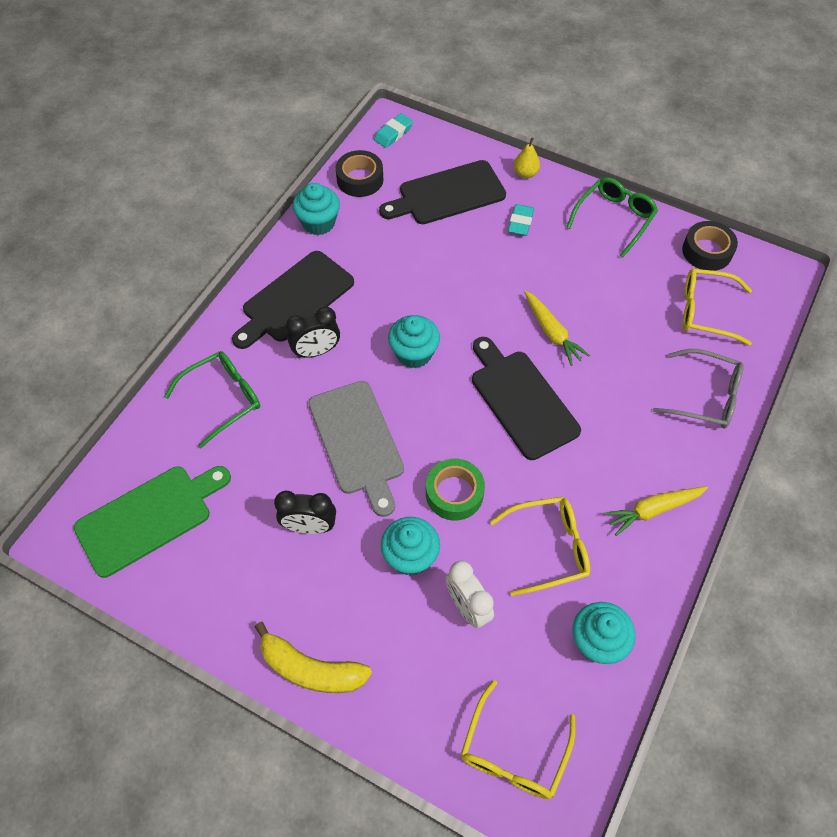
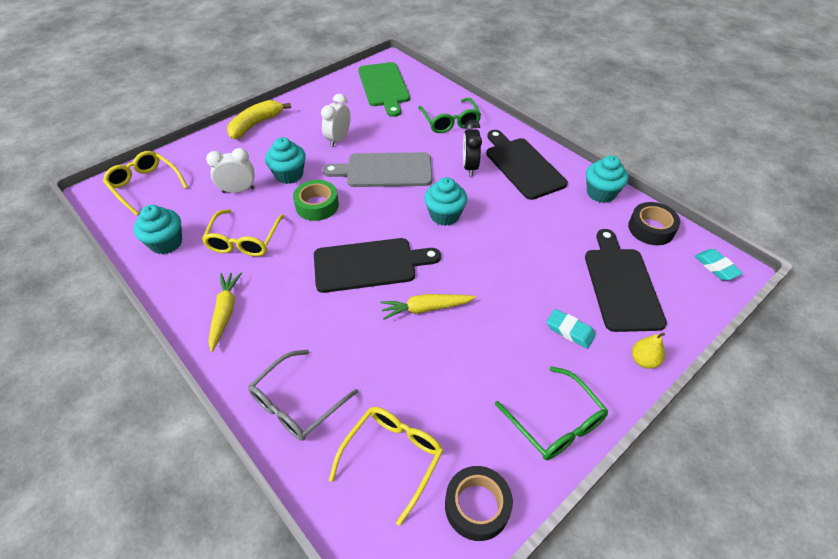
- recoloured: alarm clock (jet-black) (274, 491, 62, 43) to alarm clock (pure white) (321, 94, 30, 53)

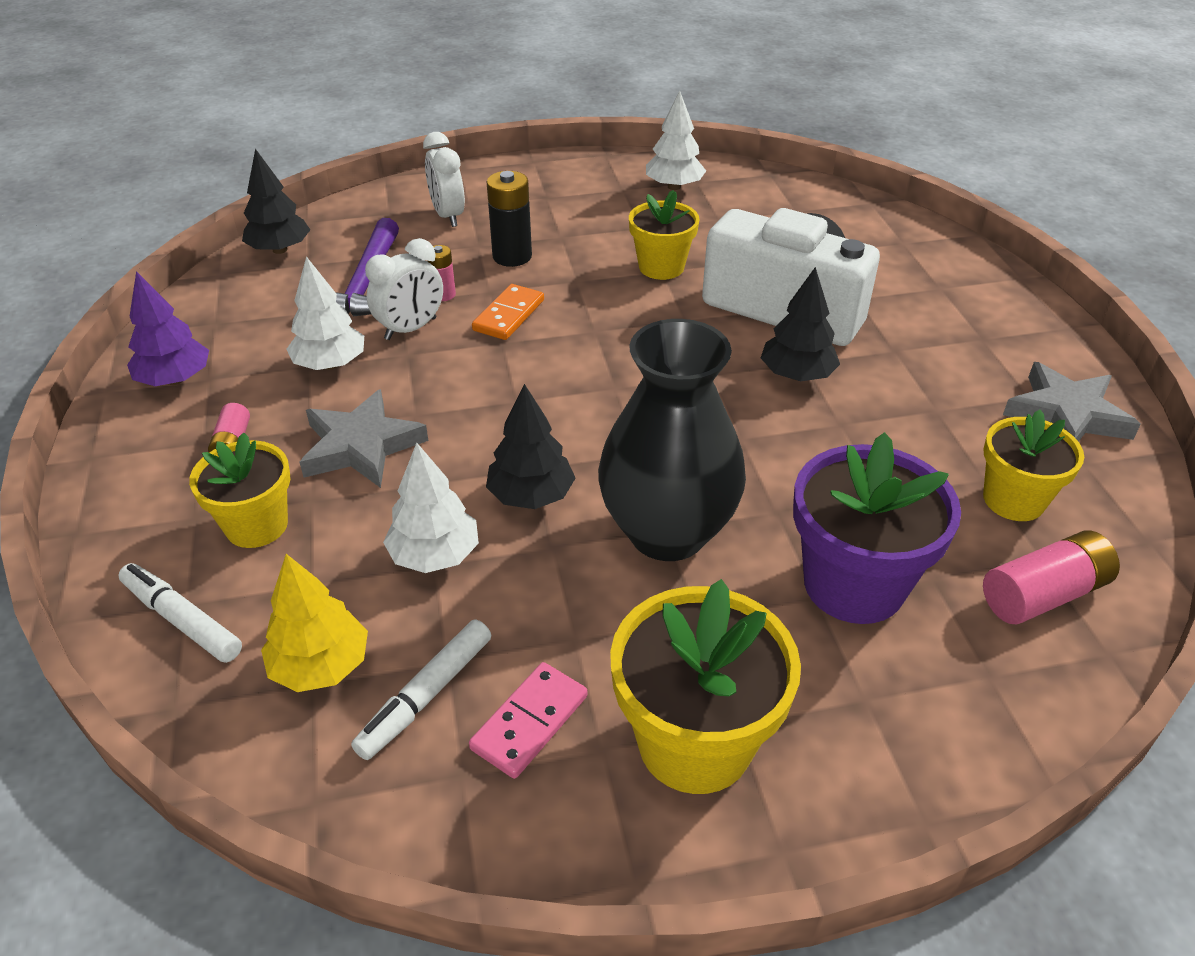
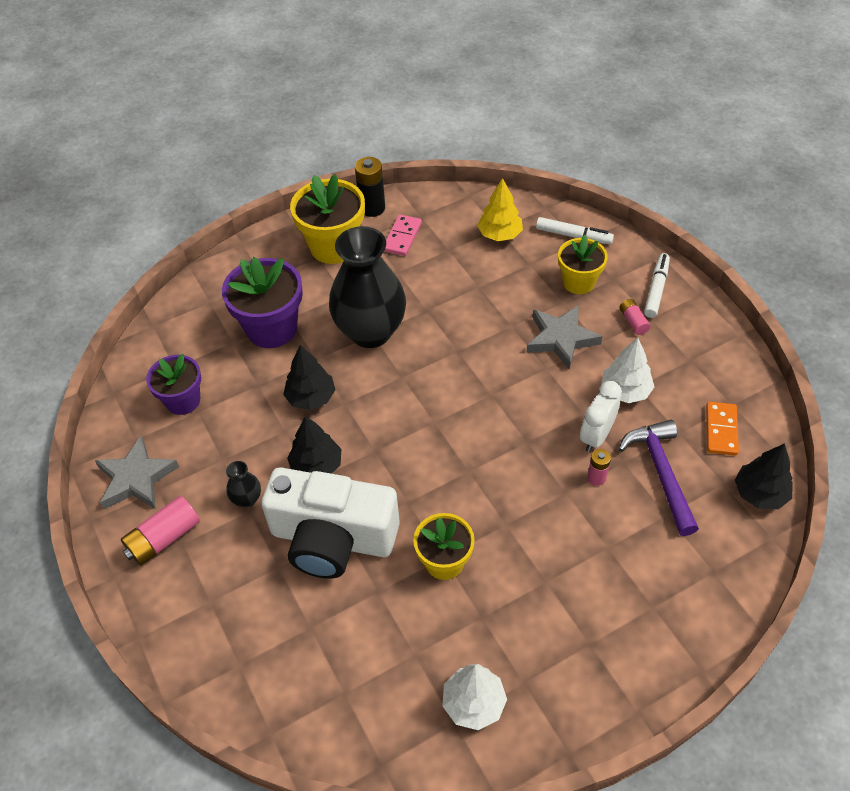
- removed: toy tree (violet) (127, 271, 82, 115)
- removed: toy tree (pure white) (383, 443, 96, 130)
- removed: alarm clock (pure white) (423, 132, 42, 95)
- added: tall vase (jet-black) (226, 461, 35, 47)
- moved: marker pen (pure white) (351, 620, 140, 140) to (644, 253, 26, 65)
- moved: domino piece (orange) (472, 284, 72, 56) to (706, 402, 33, 54)
- moved: toy tree (jet-black) (486, 384, 90, 125) to (283, 345, 53, 65)
- moved: power cell (jet-black) (487, 171, 45, 96) to (355, 157, 30, 60)
- moved: power cell (rose-pink) (983, 530, 137, 94) to (121, 496, 79, 70)
- recoloured: flower pot (golden) (983, 410, 101, 111) to flower pot (violet) (146, 354, 55, 61)

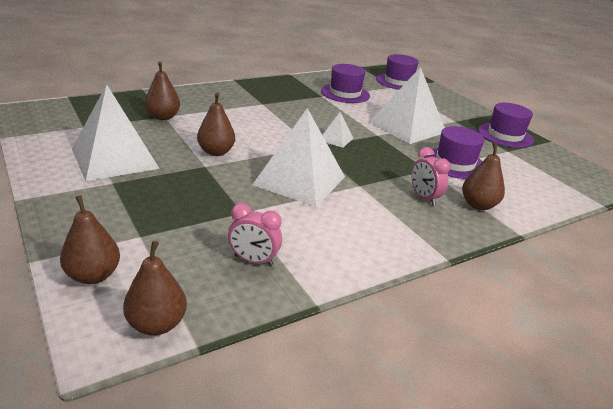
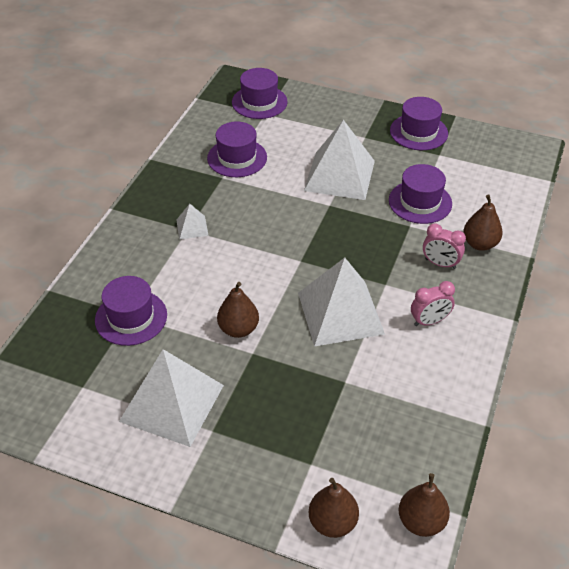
- moved: alarm clock (rose-pink) (228, 203, 54, 63) to (411, 281, 44, 45)
- moved: solid pyramid (pure white) (323, 112, 31, 36) to (176, 204, 33, 36)
- replaced: pear fruit (russet) (145, 61, 35, 59) to hat (violet) (95, 276, 72, 70)

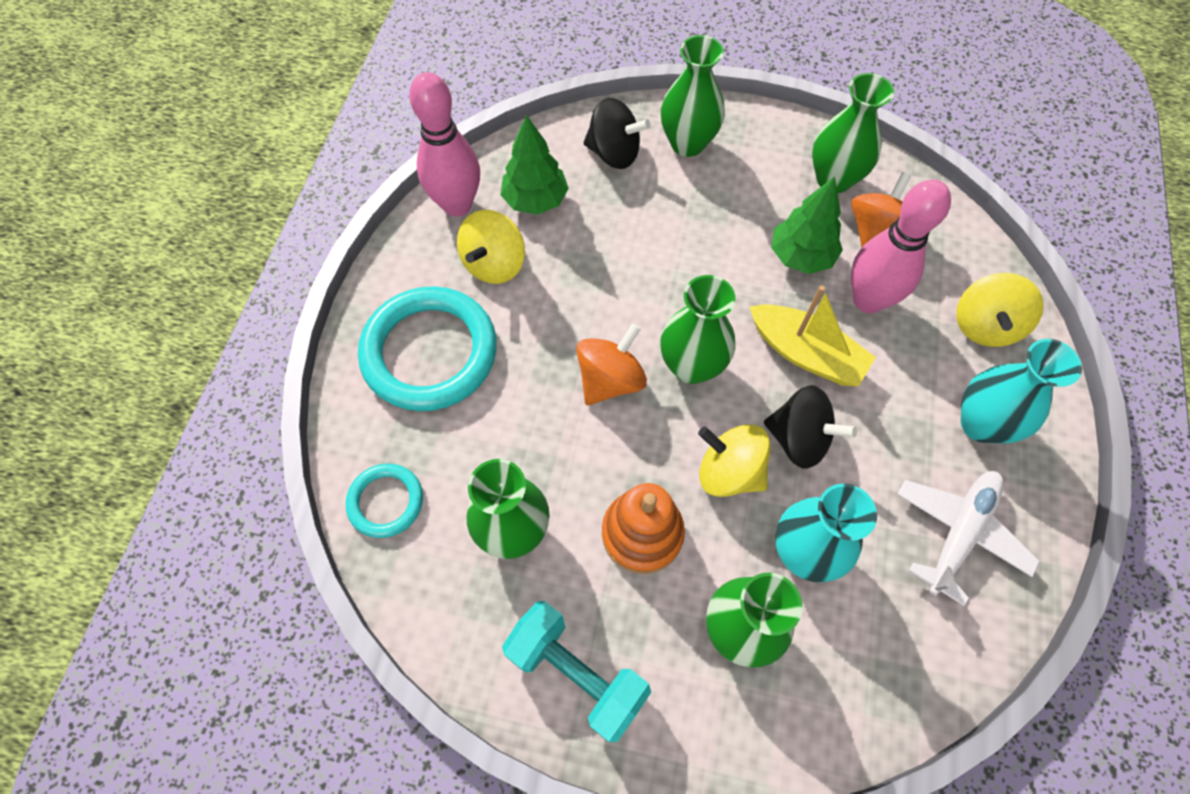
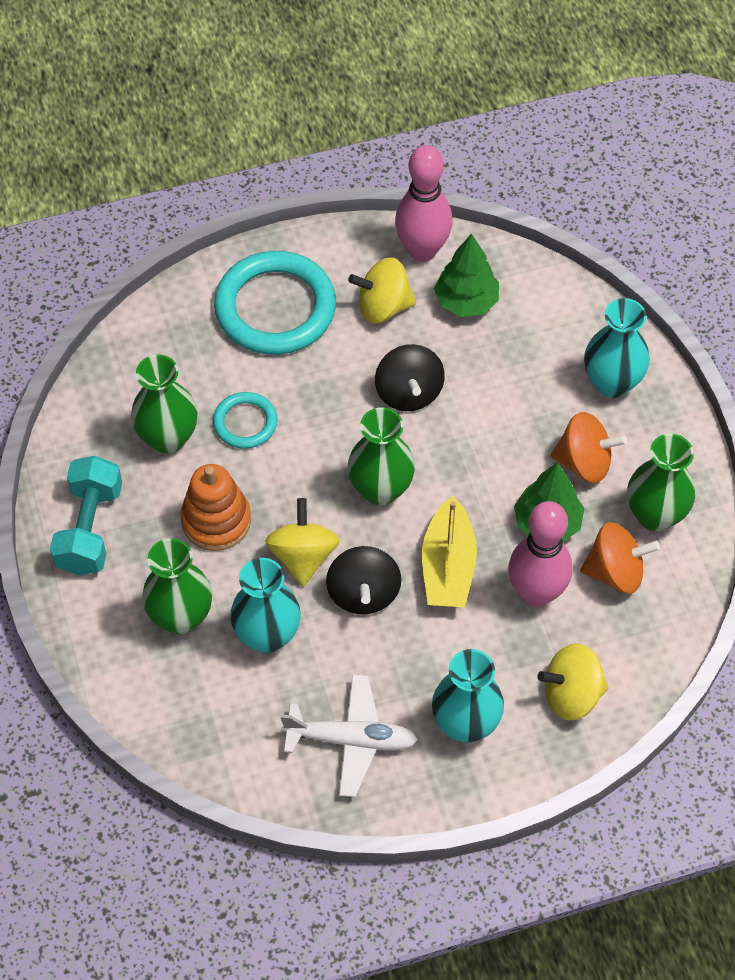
- moved: ring (aqua) (346, 464, 77, 74) to (213, 392, 65, 57)
- moved: spinning top (orange) (576, 323, 71, 82) to (551, 412, 76, 71)
- moved: spinning top (jet-black) (584, 98, 67, 71) to (375, 344, 70, 67)
- recoloured: tall vase (leaf-green) (661, 35, 64, 122) to tall vase (aqua) (584, 298, 66, 100)

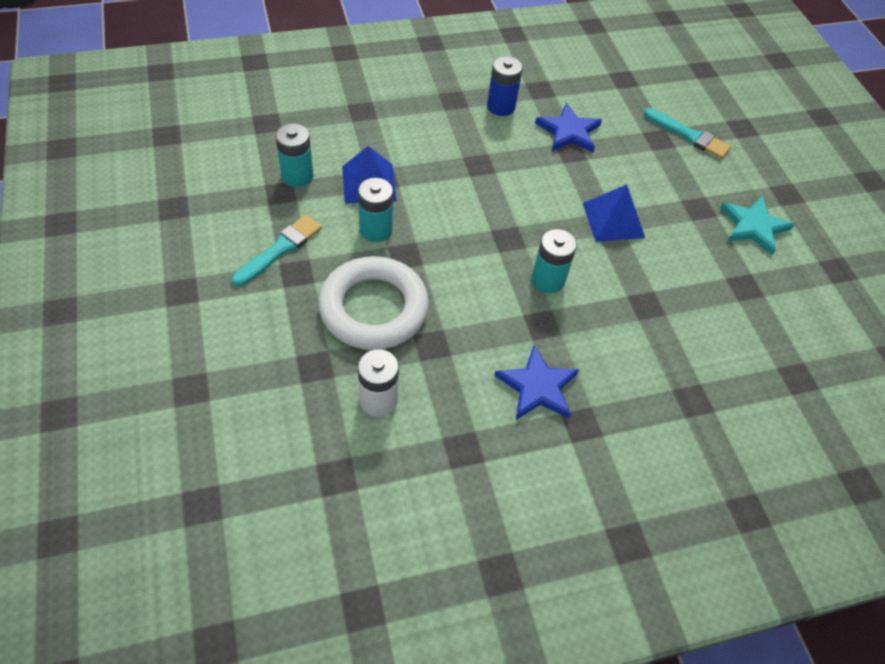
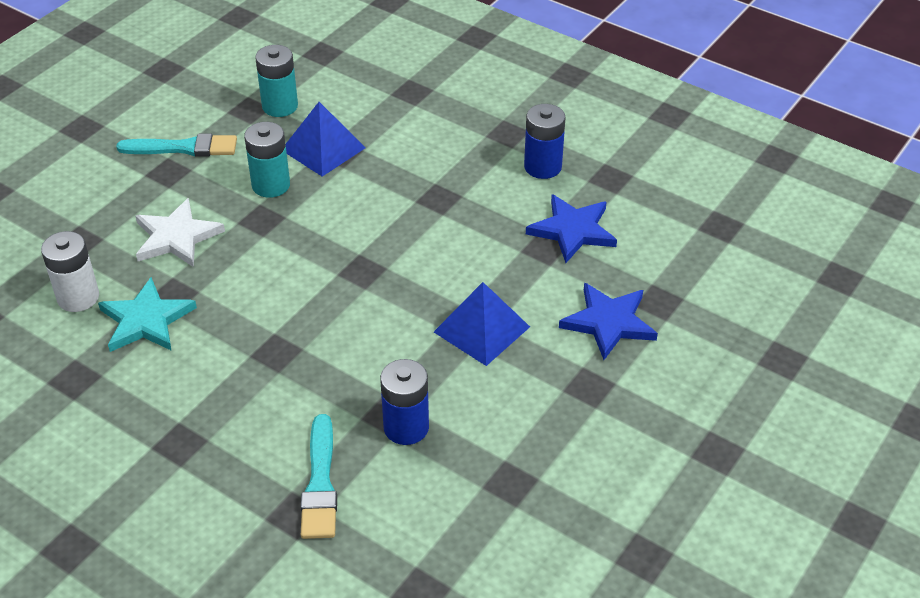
- removed: power cell (aqua) (532, 229, 45, 64)
- added: power cell (cobalt) (380, 359, 49, 86)
- moved: star (cobalt) (494, 345, 85, 75) to (559, 283, 99, 77)
- moved: paint brush (aqua) (644, 108, 87, 51) to (301, 414, 36, 125)
- moved: star (aqua) (720, 196, 75, 59) to (98, 277, 99, 75)
- replaced: ring (pure white) (318, 256, 111, 94) to star (pure white) (136, 198, 89, 69)

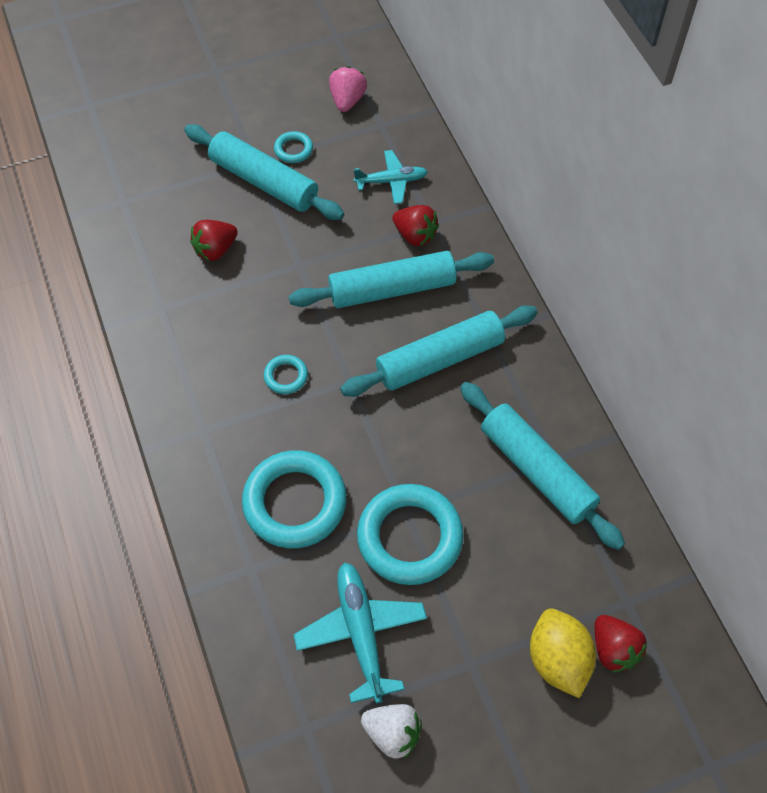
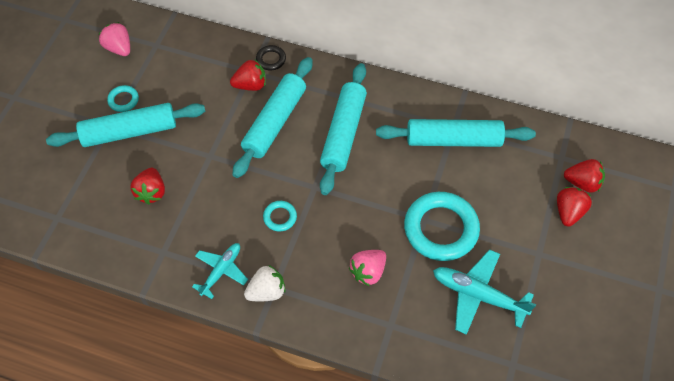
- added: ring (jet-black) (256, 45, 30, 25)
- moved: toy plane (aqua) (353, 150, 75, 54) to (192, 243, 56, 56)
- moved: toy strawberry (pure white) (361, 704, 61, 55) to (244, 265, 42, 36)
- replaced: ring (aqua) (242, 450, 105, 98) to toy strawberry (rose-pink) (349, 250, 37, 36)
- replaced: toy lemon (golden) (530, 609, 66, 89) to toy strawberry (scarlet) (557, 187, 35, 39)

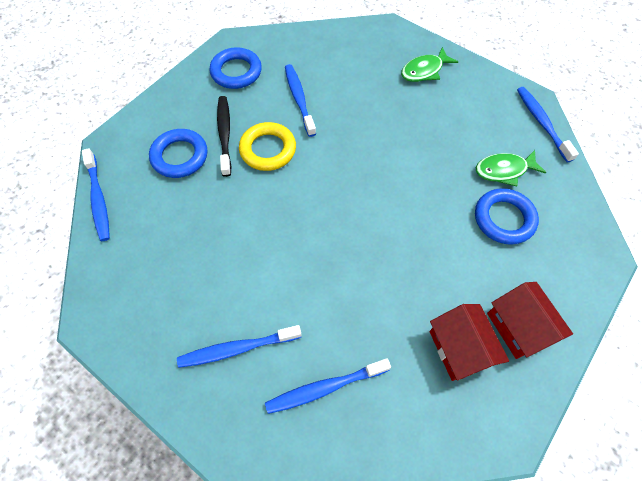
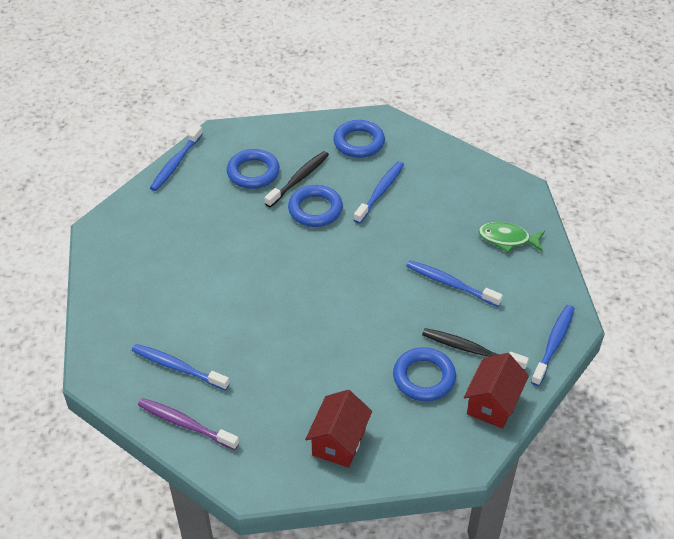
- added: tooth brush (violet) (138, 398, 101, 52)
- moved: tooth brush (cobalt) (177, 325, 125, 43) to (406, 260, 97, 47)
- moved: toy house (scarlet) (430, 304, 79, 77) to (464, 353, 65, 76)
- replaced: fish figure (leaf-green) (475, 150, 72, 37) to tooth brush (jet-black) (422, 328, 107, 43)
- recoloured: ring (golden) (239, 122, 57, 49) to ring (cobalt) (288, 185, 55, 42)

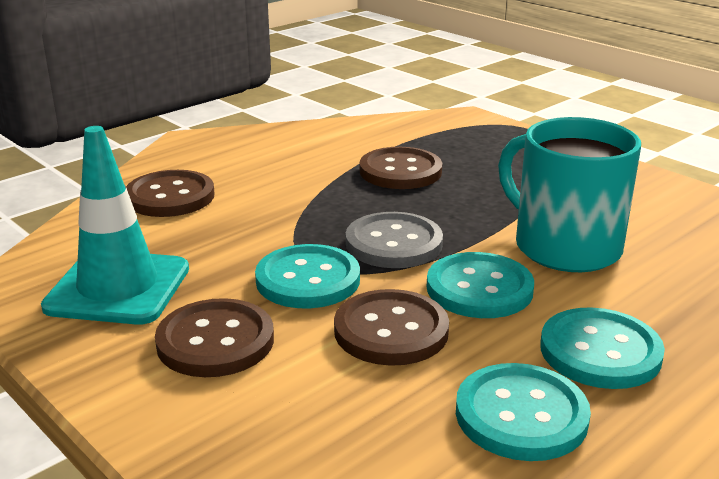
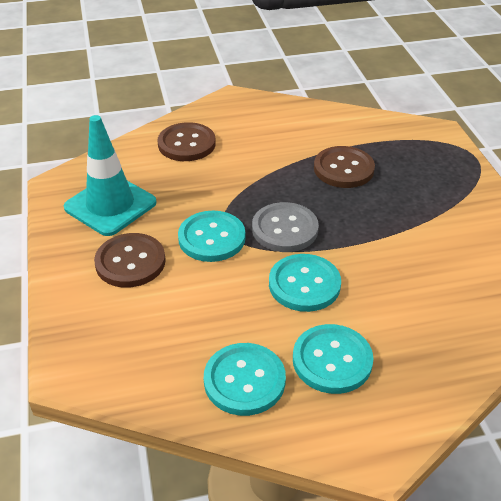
- removed: shirt button (russet) (334, 289, 115, 77)
- removed: tea mug (aqua) (498, 117, 143, 155)

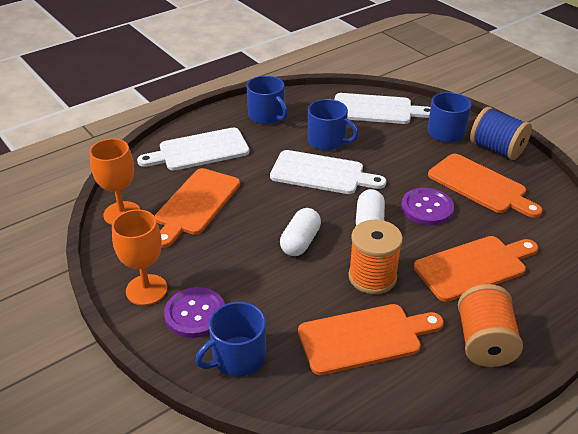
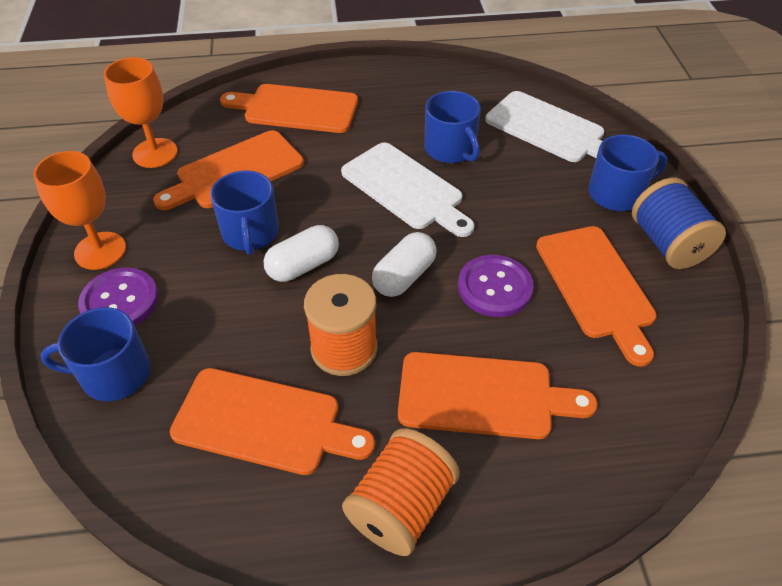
- moved: tea mug (cobalt) (247, 76, 41, 48) to (210, 170, 69, 85)
- recoloured: bread board (pure white) (137, 128, 113, 43) to bread board (orange) (220, 84, 138, 49)

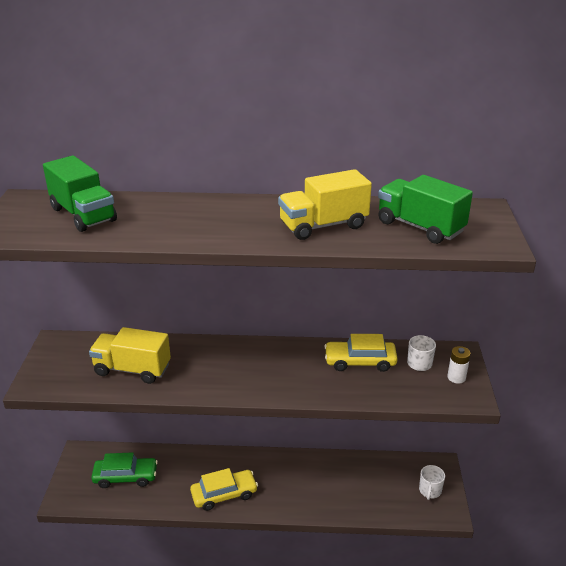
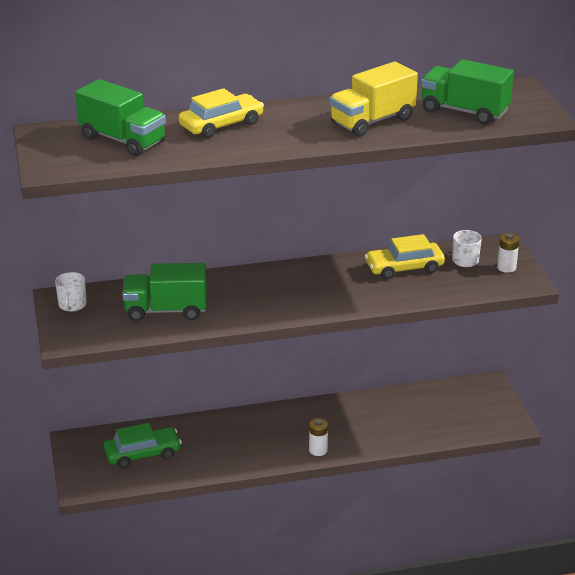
- added: power cell (pure white) (309, 418, 19, 38)
- moved: car (golden) (190, 468, 68, 43) to (179, 88, 85, 50)
- moved: tea mug (pure white) (419, 465, 26, 35) to (55, 272, 31, 40)
- recoloured: toy truck (golden) (89, 327, 82, 57) to toy truck (leaf-green) (122, 263, 85, 58)

